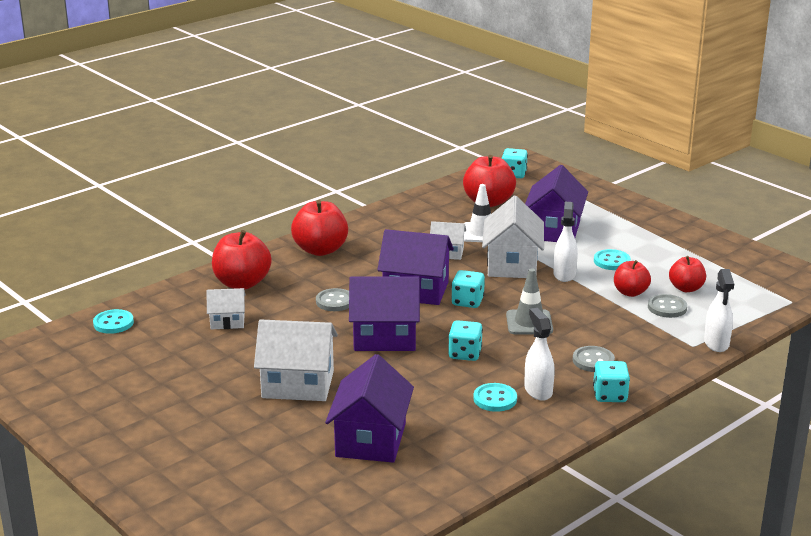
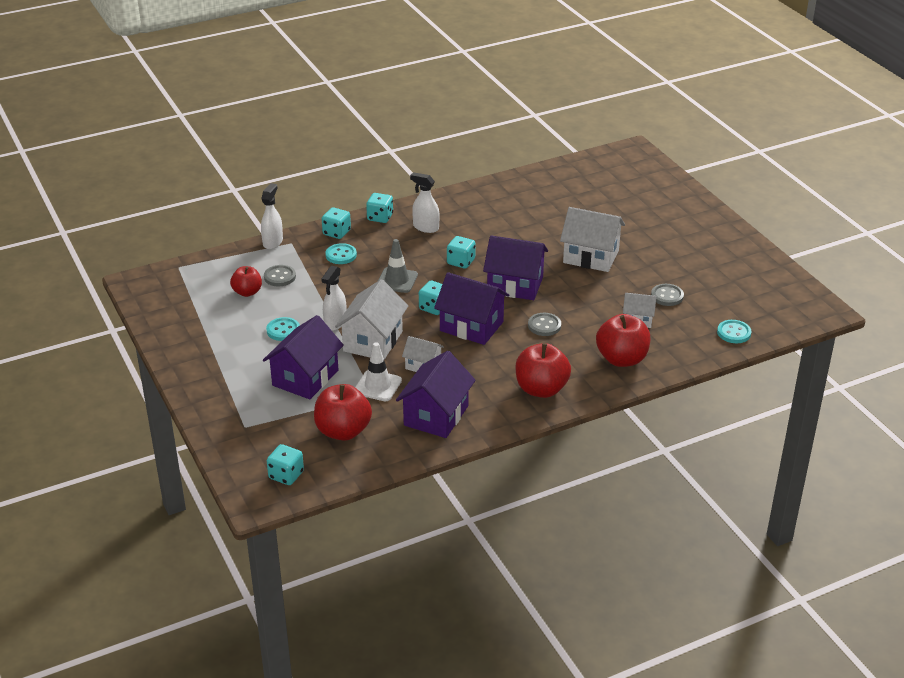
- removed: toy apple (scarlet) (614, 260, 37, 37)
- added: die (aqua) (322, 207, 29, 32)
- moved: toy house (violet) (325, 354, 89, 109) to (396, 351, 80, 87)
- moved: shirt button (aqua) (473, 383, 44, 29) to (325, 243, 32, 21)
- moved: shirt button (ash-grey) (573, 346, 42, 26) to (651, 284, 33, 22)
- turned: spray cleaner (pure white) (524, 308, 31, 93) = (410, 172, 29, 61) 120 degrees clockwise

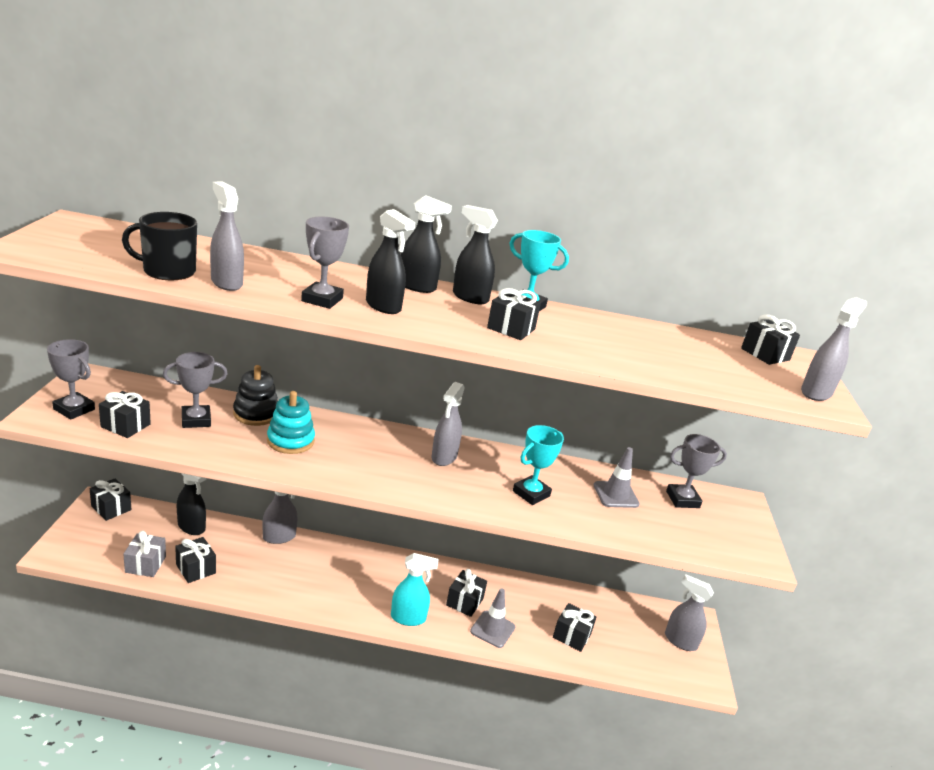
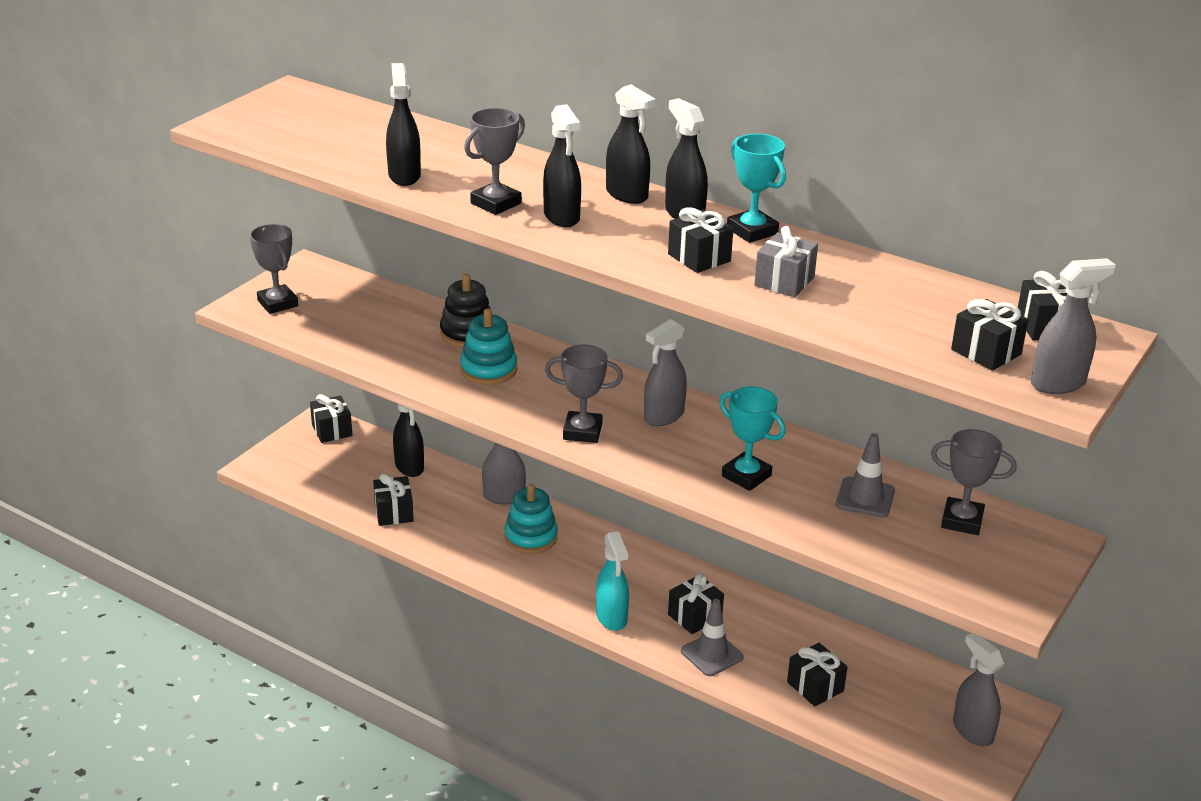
- removed: tea mug (jet-black) (122, 212, 75, 68)
- added: ring stacker (aqua) (504, 484, 54, 70)
- moved: present (jet-black) (99, 391, 52, 47) to (951, 299, 77, 72)
- moved: present (ash-grey) (124, 531, 42, 46) to (754, 226, 64, 71)
- moved: trophy (ash-grey) (163, 352, 65, 76) to (545, 345, 78, 98)
- recoloured: spray cleaner (ash-grey) (210, 181, 34, 110) to spray cleaner (jet-black) (386, 63, 35, 123)
- turned: spray cleaner (aqua) (391, 553, 48, 73) = (596, 531, 33, 100) 45 degrees clockwise
- turned: trophy (aqua) (513, 425, 51, 80) = (719, 387, 66, 104) 60 degrees clockwise

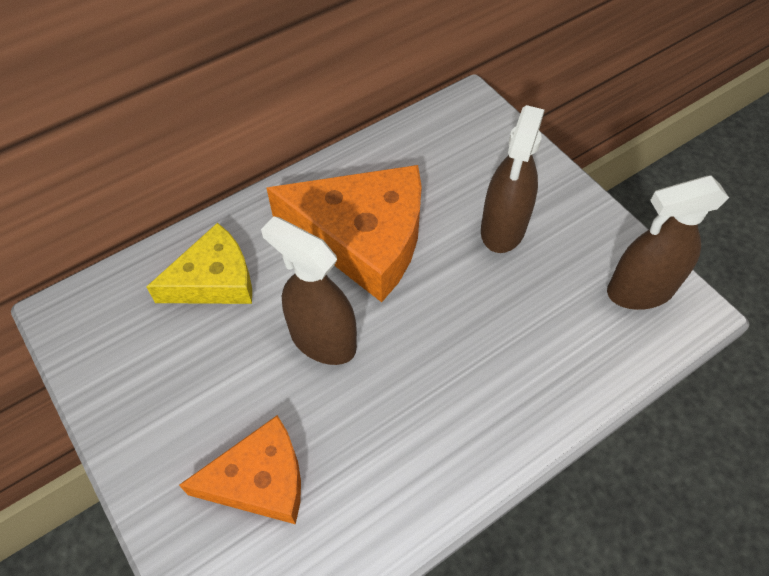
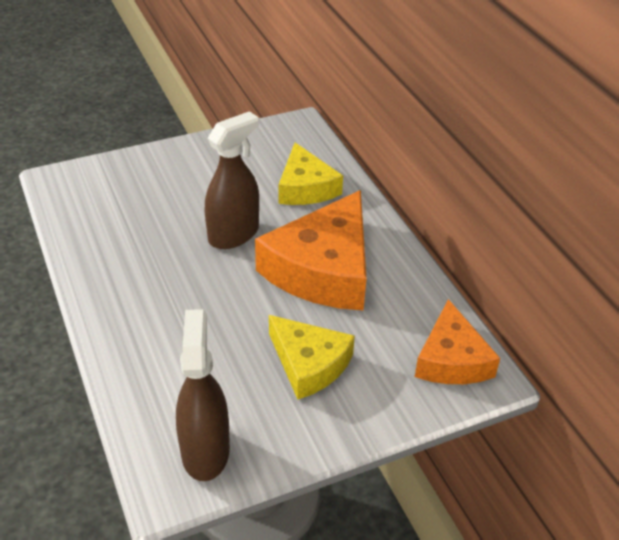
- moved: cheese wedge (orange) (179, 415, 122, 109) to (415, 299, 85, 85)
- replaced: spray cleaner (russet) (481, 105, 64, 148) to cheese wedge (golden) (269, 315, 86, 85)

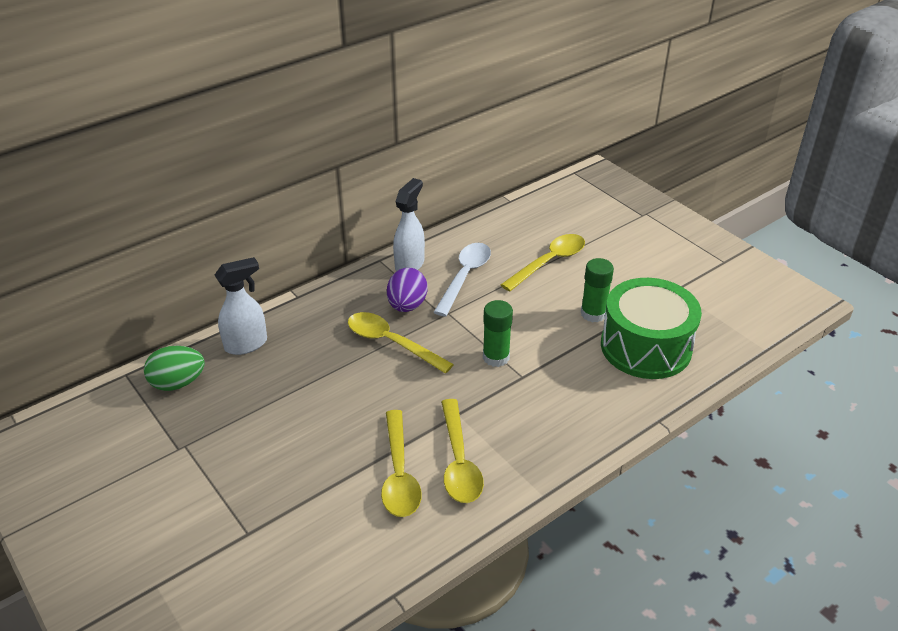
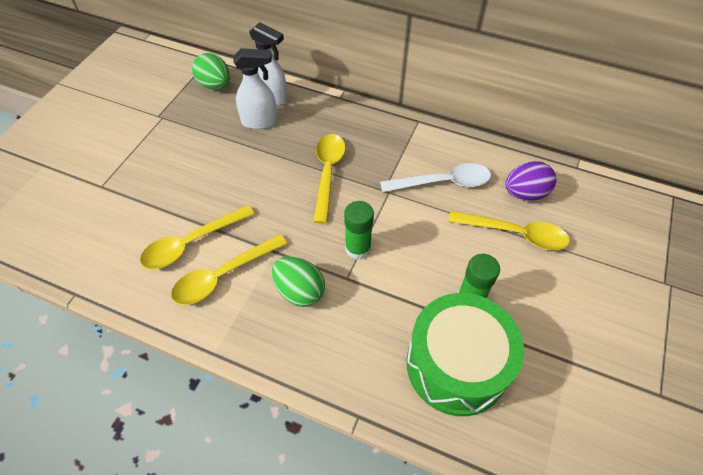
- added: egg shape (leaf-green) (272, 256, 53, 51)
- moved: egg shape (violet) (387, 268, 40, 44) to (505, 161, 51, 40)
- moved: spray cleaner (pure white) (393, 178, 32, 93) to (233, 48, 45, 81)

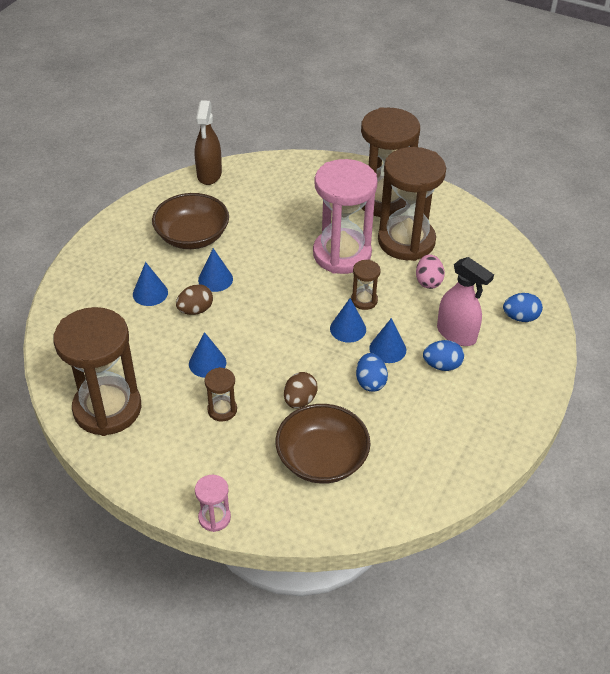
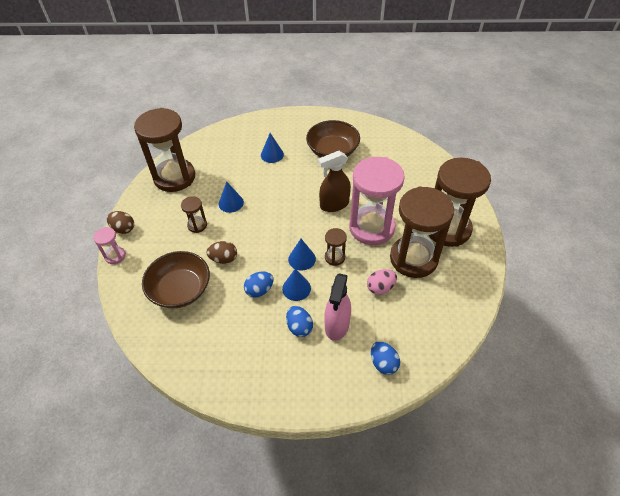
- removed: cone shape (cobalt) (198, 248, 35, 44)
- moved: egg shape (russet) (176, 284, 37, 31) to (107, 211, 27, 23)
- moved: spray cleaner (russet) (195, 100, 27, 85) to (318, 151, 33, 61)

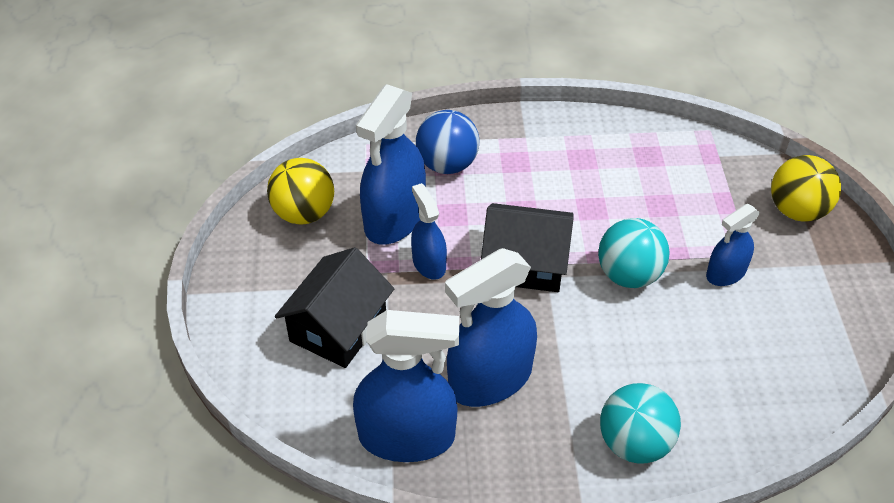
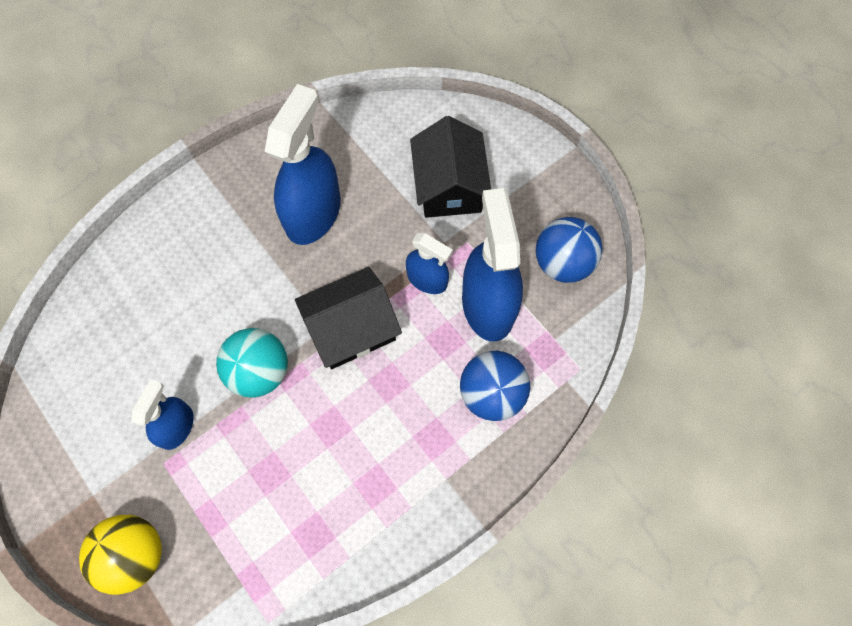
- removed: spray cleaner (cobalt) (353, 310, 106, 152)
- removed: sphere (aqua) (600, 383, 81, 81)
- recoloured: sphere (golden) (267, 158, 67, 67) to sphere (cobalt) (536, 217, 67, 66)

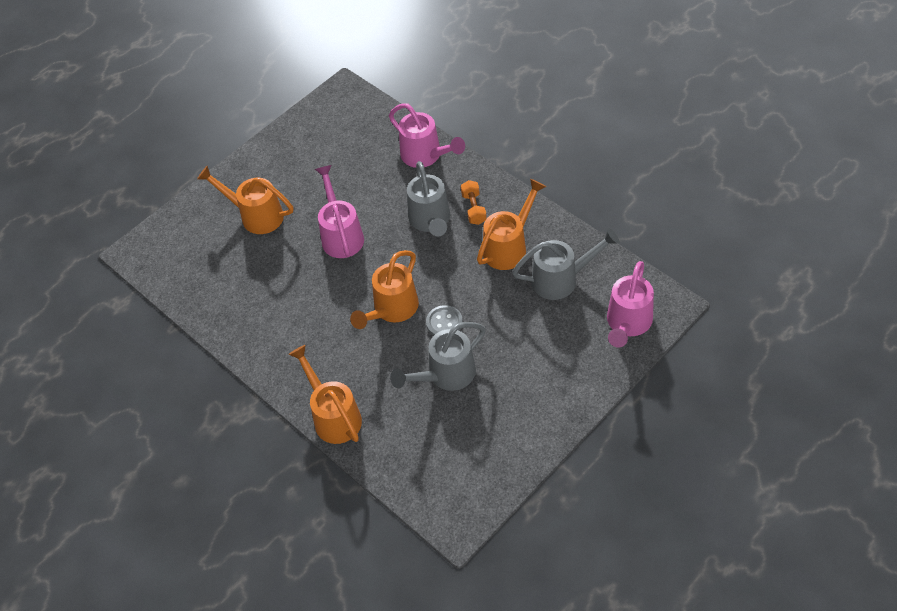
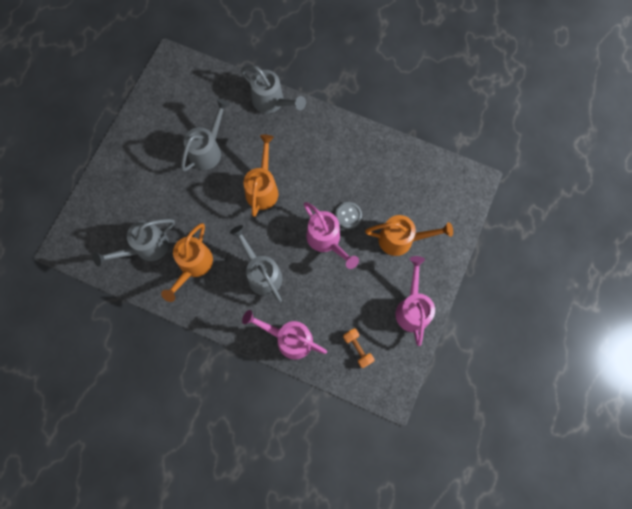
- moved: shirt button (ash-grey) (426, 305, 37, 31) to (335, 202, 27, 27)
- moved: hand weight (orange) (461, 180, 26, 45) to (343, 328, 32, 40)
- moved: watering pot (rose-pink) (607, 261, 47, 87) to (396, 256, 39, 90)
- recoloured: watering pot (orange) (288, 345, 74, 99) to watering pot (ash-grey) (241, 66, 65, 48)

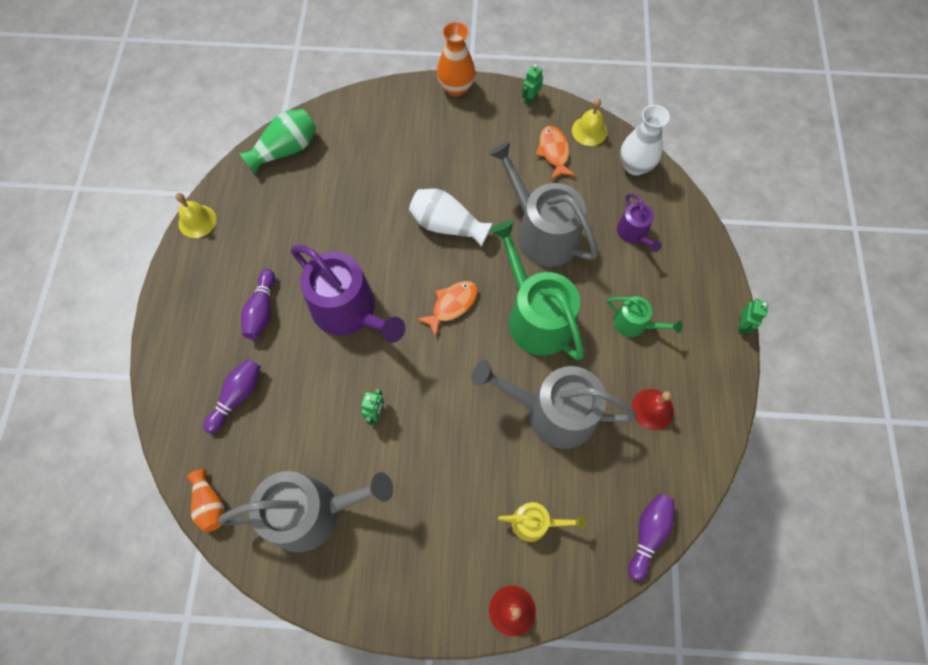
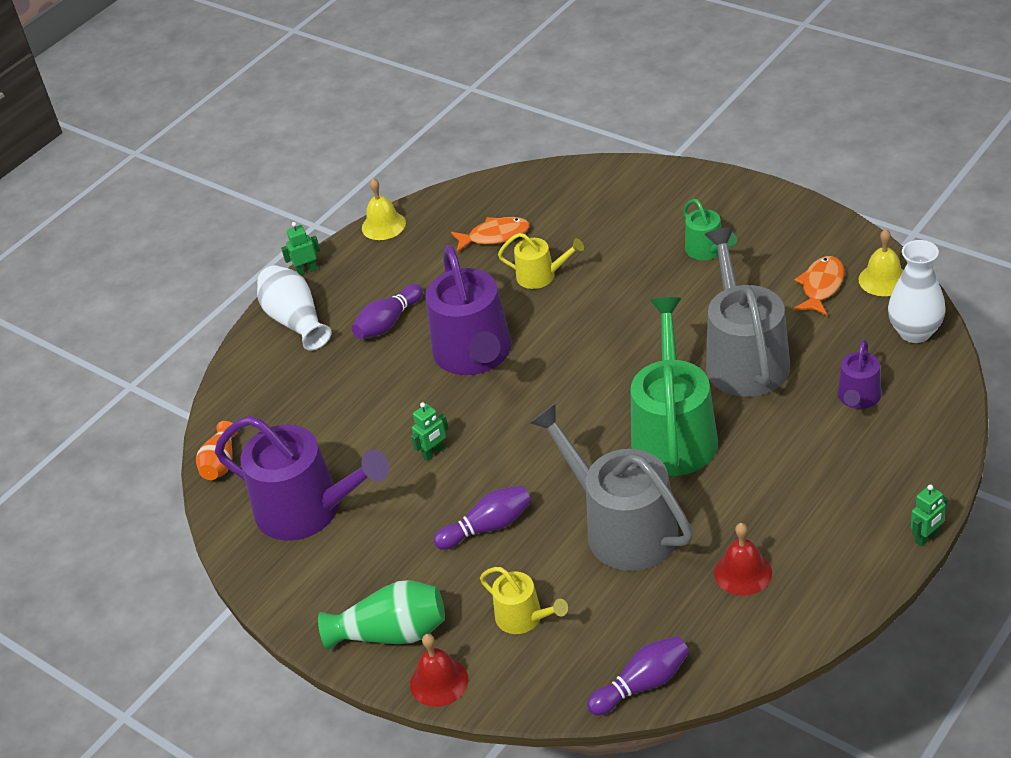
- removed: tall vase (orange) (437, 22, 38, 75)
- added: watering pot (golden) (498, 233, 86, 56)
- moved: tenpin (violet) (203, 359, 58, 75) to (434, 485, 98, 65)
- moved: tall vase (leaf-green) (239, 109, 77, 65) to (318, 580, 127, 70)
- moved: tall vase (pure white) (409, 189, 83, 58) to (257, 265, 75, 86)
- moved: fish figure (orange) (417, 281, 61, 56) to (451, 217, 79, 35)
- moved: robot figure (leaf-green) (522, 64, 21, 42) to (281, 222, 39, 53)
- moved: watering pot (leaf-green) (607, 296, 75, 41) to (683, 199, 54, 61)
- recoloured: watering pot (ash-grey) (218, 471, 175, 82) to watering pot (violet) (215, 416, 174, 125)

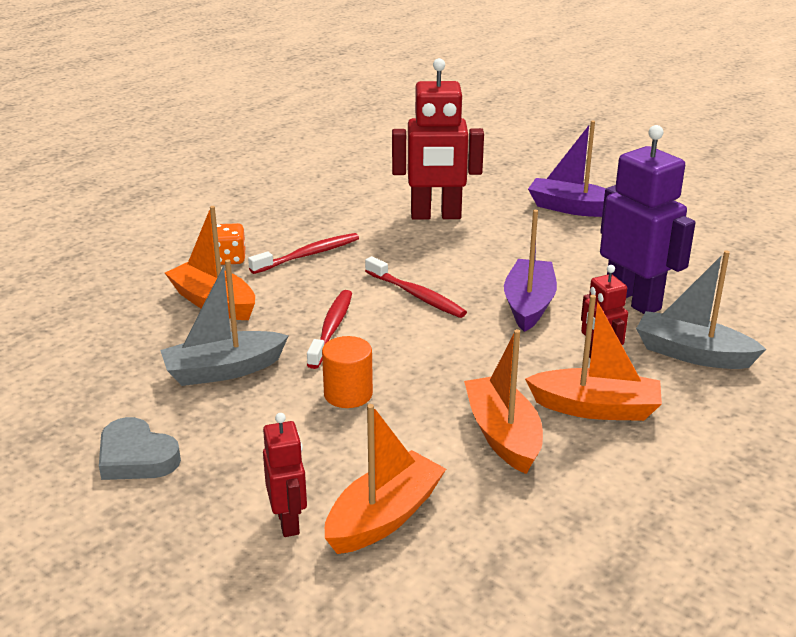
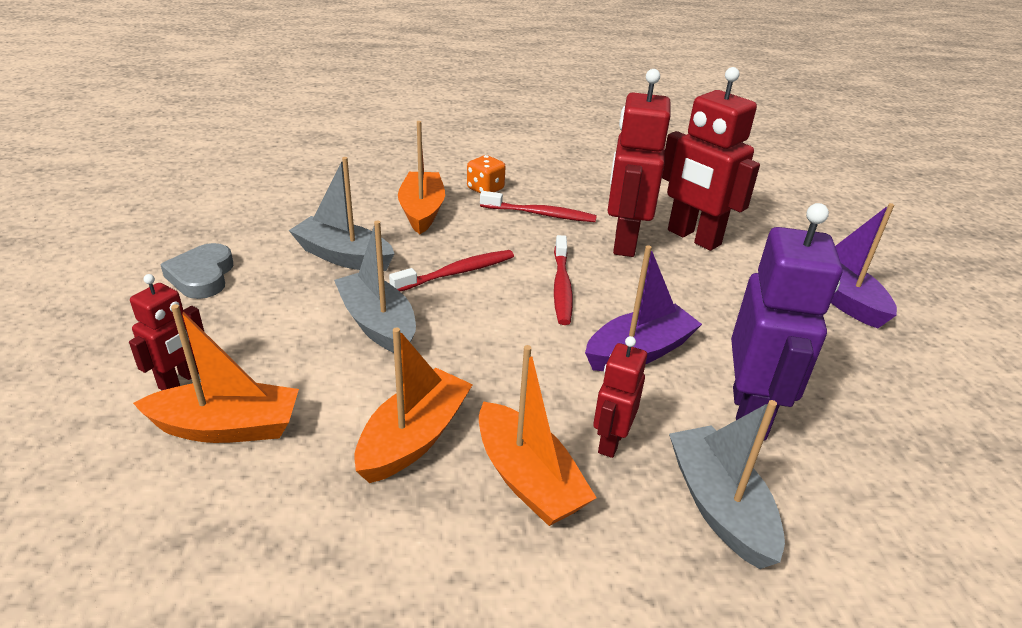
- added: robot figure (scarlet) (608, 69, 62, 188)
- replaced: cylinder (orange) (322, 336, 51, 72) to sailboat (ash-grey) (334, 221, 82, 132)

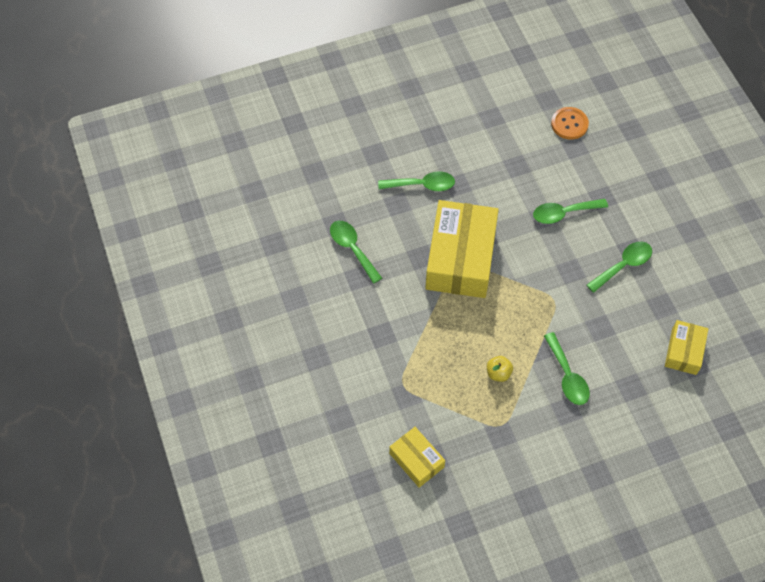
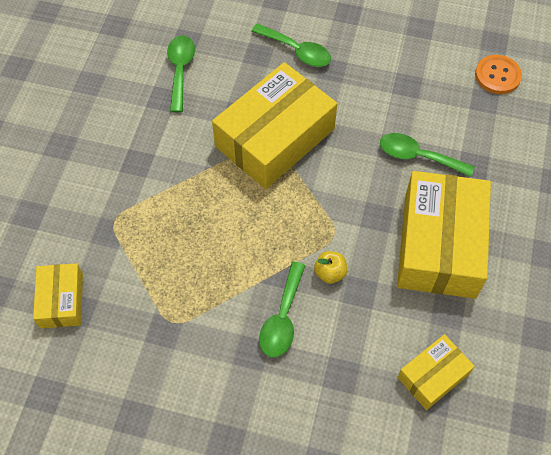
- moved: toy apple (golden) (487, 356, 26, 26) to (314, 251, 33, 33)
- replaced: tablespoon (leaf-green) (587, 242, 65, 51) to parcel (golden) (397, 171, 94, 128)

